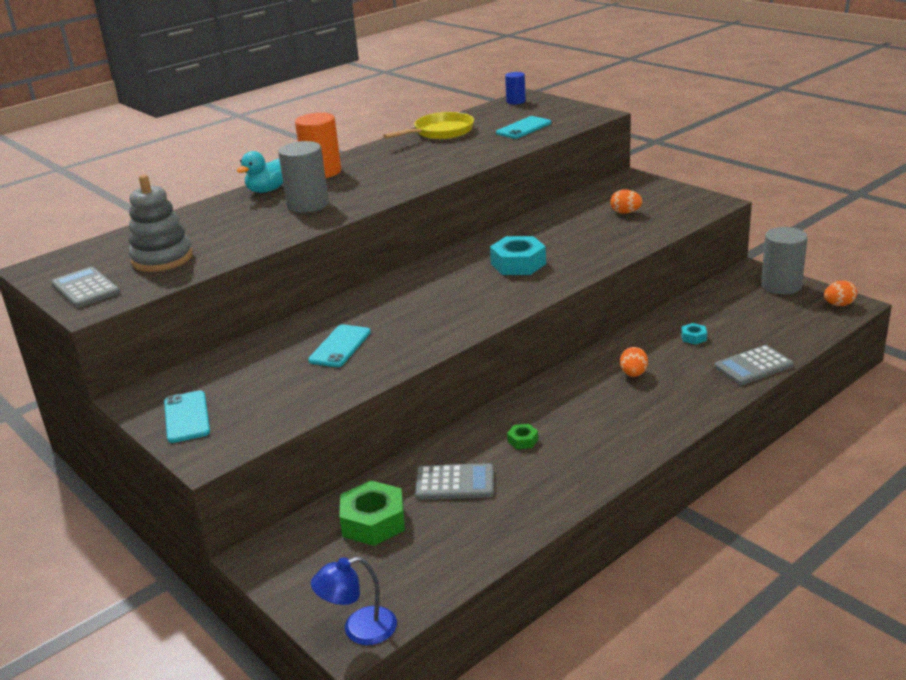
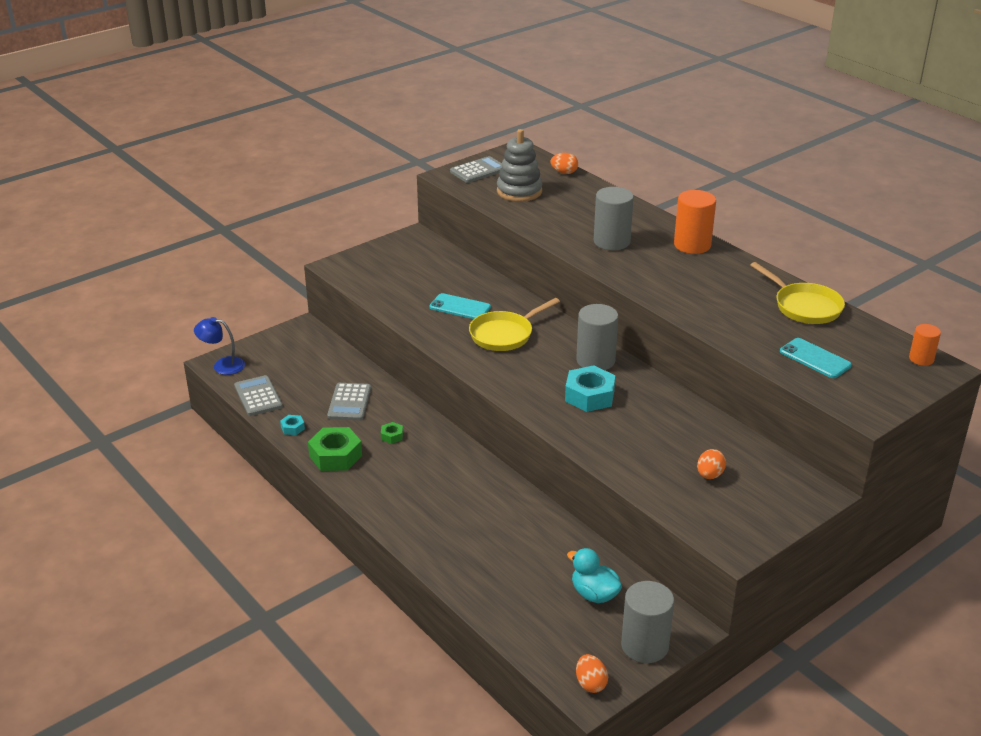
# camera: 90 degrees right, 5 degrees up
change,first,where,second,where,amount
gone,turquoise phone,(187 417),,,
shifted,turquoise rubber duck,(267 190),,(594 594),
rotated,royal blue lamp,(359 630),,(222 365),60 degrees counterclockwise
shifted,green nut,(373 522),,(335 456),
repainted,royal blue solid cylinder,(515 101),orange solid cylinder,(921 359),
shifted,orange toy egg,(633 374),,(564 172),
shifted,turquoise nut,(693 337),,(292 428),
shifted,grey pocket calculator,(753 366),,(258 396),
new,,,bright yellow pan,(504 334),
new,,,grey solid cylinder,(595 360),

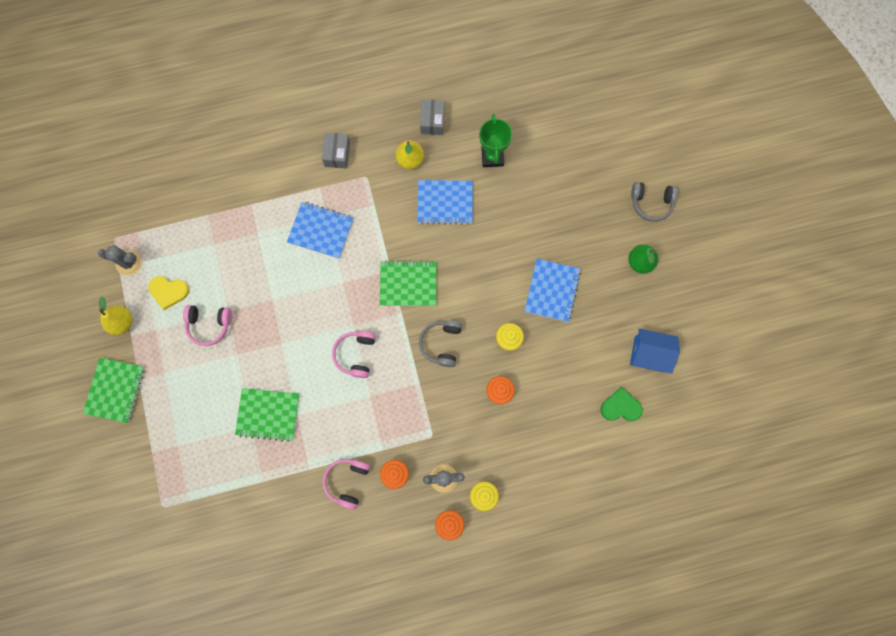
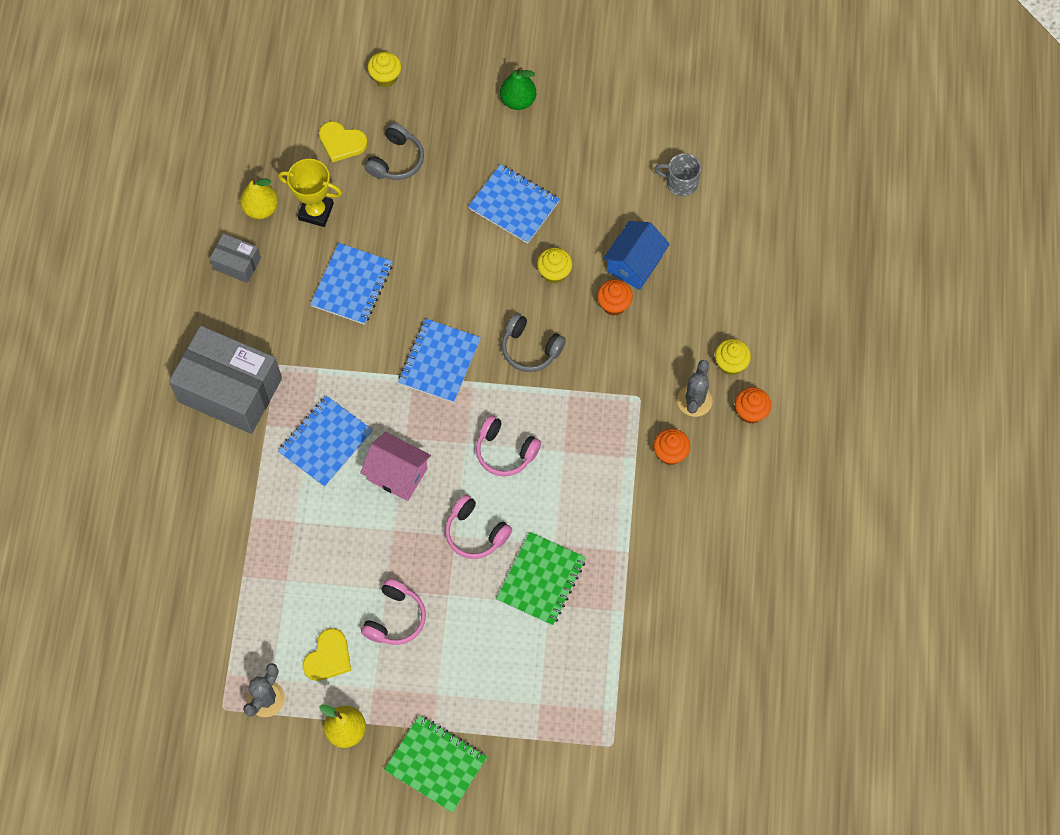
# camera: 70 degrees left, 10 degrees down
change,first,where,second,where,amount
scaled,grey box,(337 154),,(230 390),x2.11
shifted,rosy over-ear headphones,(347 481),,(475 533),
repainted,green notebook,(408 284),royal blue notebook,(439 362),
shifted,bright yellow toy pear,(410 160),,(261 208),
repainted,green trophy,(492 157),bright yellow trophy,(316 212),
swapped,green heart shape,(620 407),grey mug,(680 182),
shifted,royal blue cottage,(649 354),,(635 264),
shifted,grey over-ear headphones,(651 203),,(396 160),
new,,,bright yellow heart shape,(341 142),
new,,,rosy cottage,(397 474),
new,,,bright yellow muffin,(385 77),

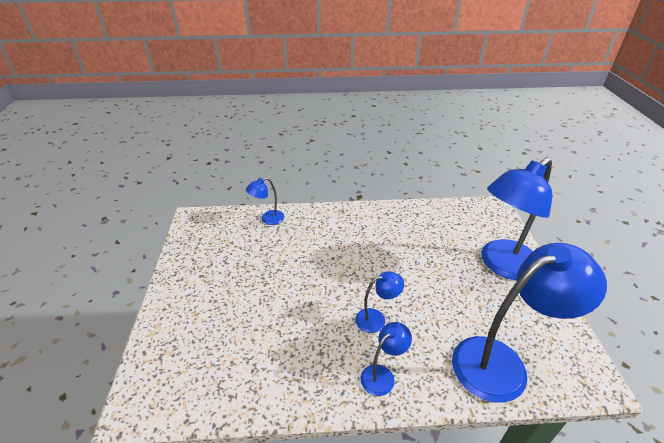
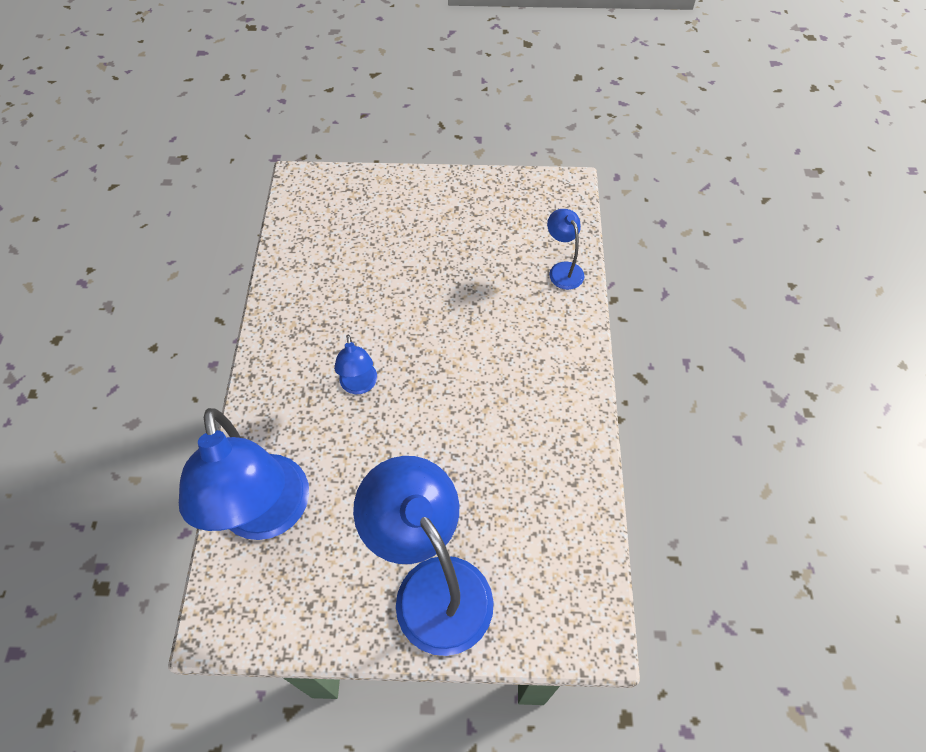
# camera: 95 degrees right, 20 degrees up
change,first,where,second,where,amount
gone,royal blue lamp,(382 375),,,

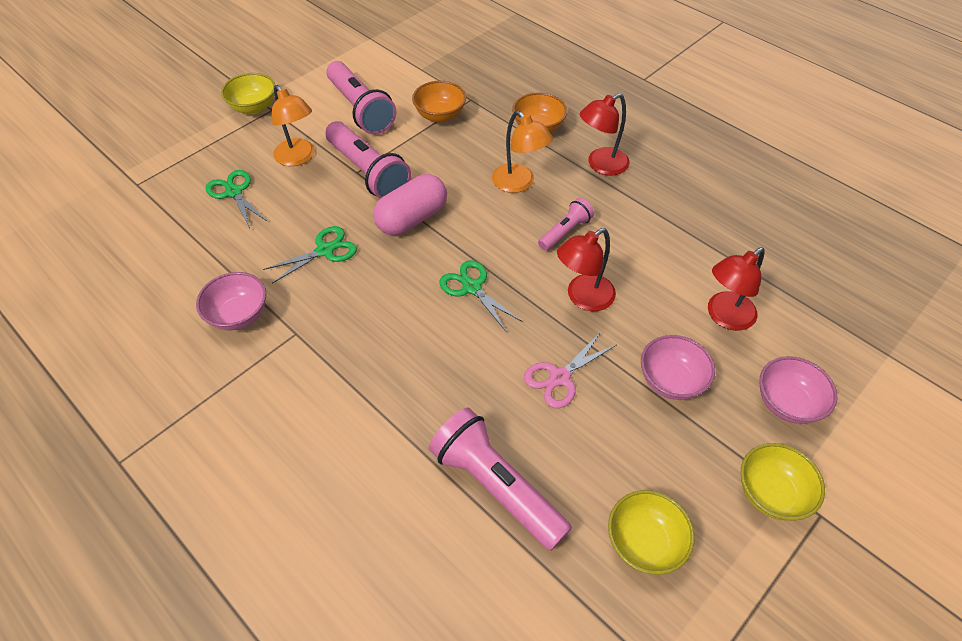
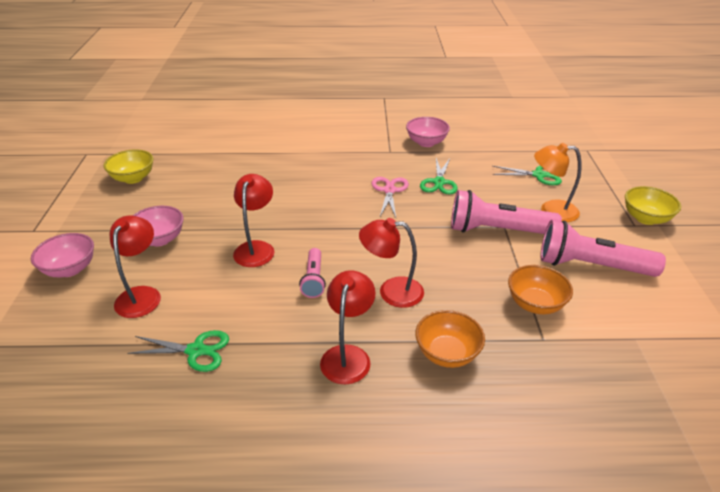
# camera: 135 degrees right, 15 degrees down
change,first,where,second,where,amount
gone,rosy capsule,(412 218),,,
gone,rosy torch,(496 486),,,
shifted,green pair of scissors,(471 287),,(196 350),
repainted,orange lamp,(519 184),scarlet lamp,(391 291),
shifted,rosy pair of scissors,(560 377),,(389 190),
gone,bright yellow deep dish,(771 493),,,

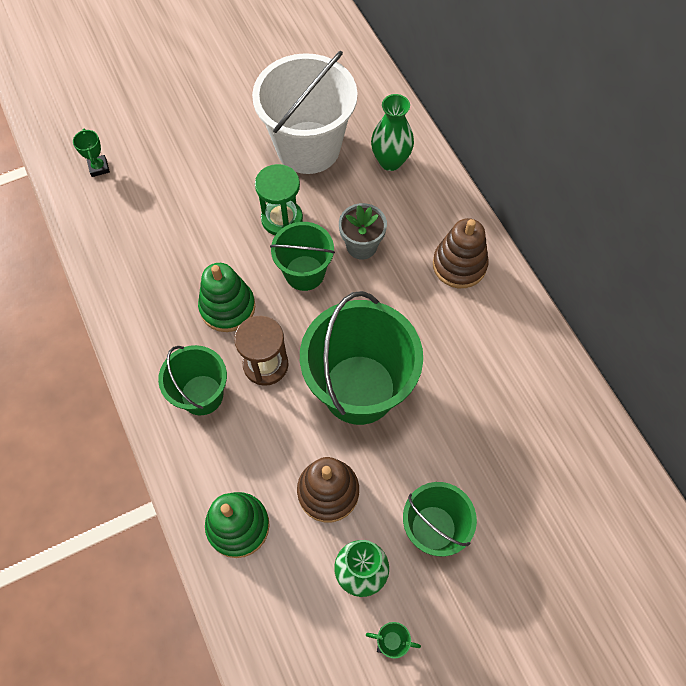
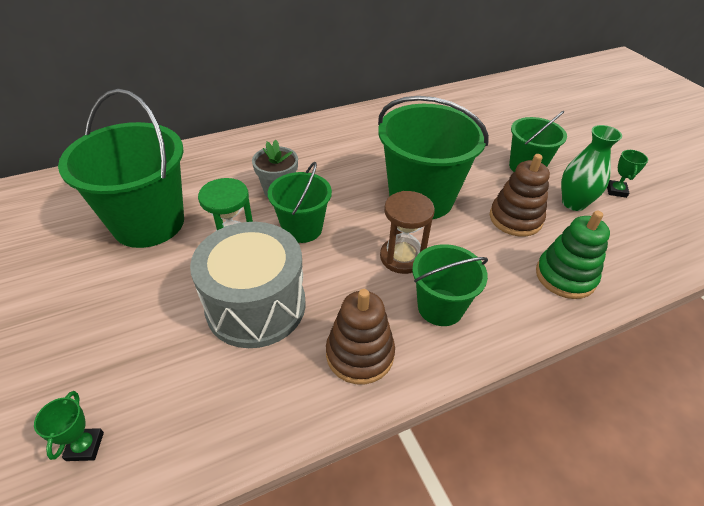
# camera: 90 degrees left, 20 degrees down
change,first,where,second,where,amount
rotated,green trophy,(99 167),,(85 446),75 degrees counterclockwise
gone,green ring stacker,(227 307),,,
repainted,white pail,(308 147),green pail,(149 223),
gone,green vase,(390 161),,,
shifted,dark brown ring stacker,(459 265),,(360 354),
new,,,grey snare drum,(256 305),

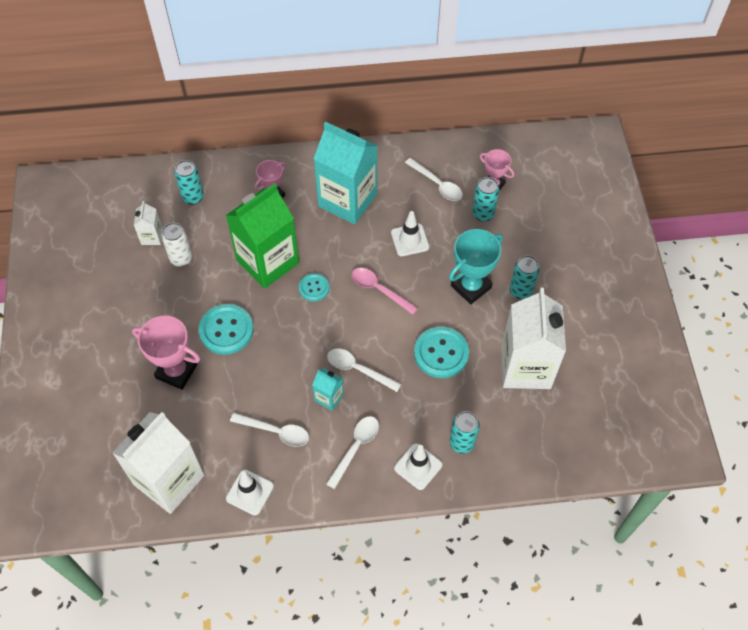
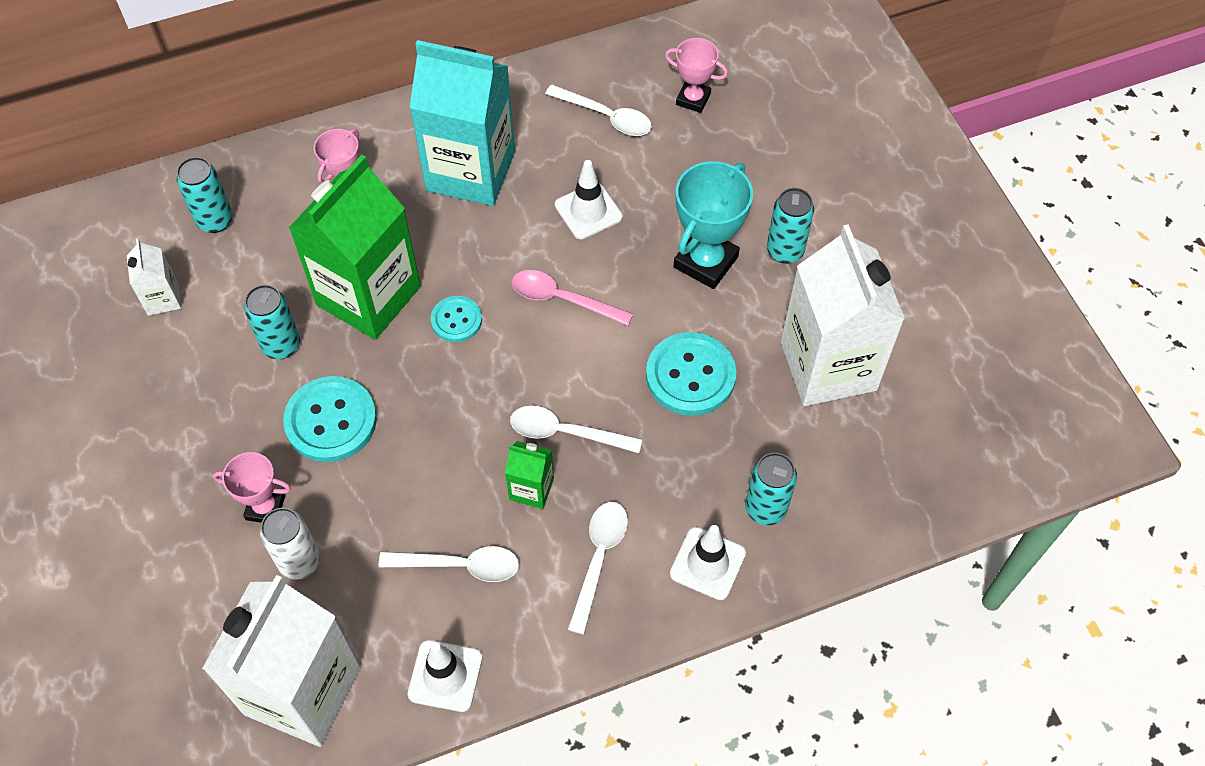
# camera: 15 degrees left, 0 degrees up
change,first,where,second,where,amount
scaled,rosy trophy,(176 371),,(265 508),x0.61
shifted,white can,(181 259),,(299 562),
repainted,turquoise carton,(329 397),green carton,(531 489),
shifted,turquoise can,(483 214),,(281 345),

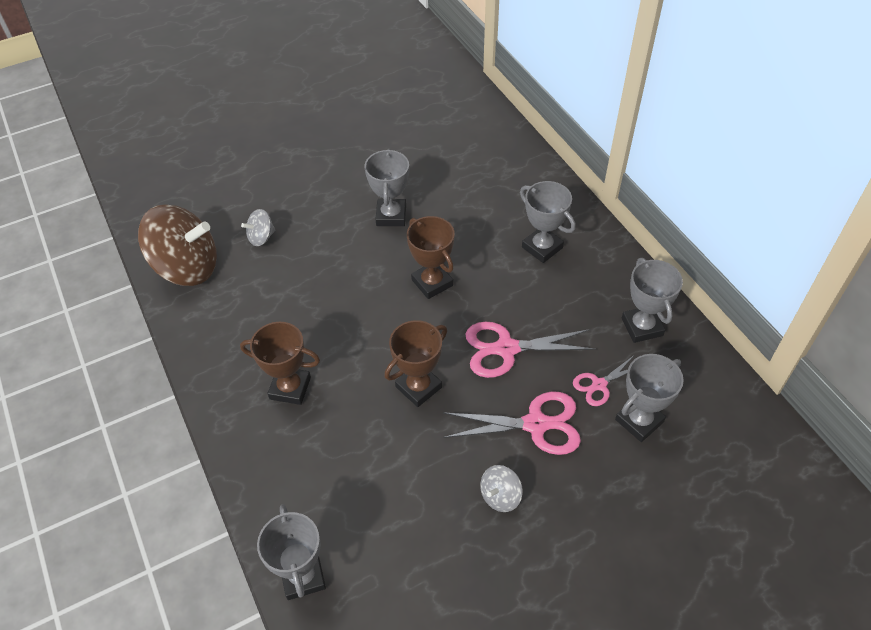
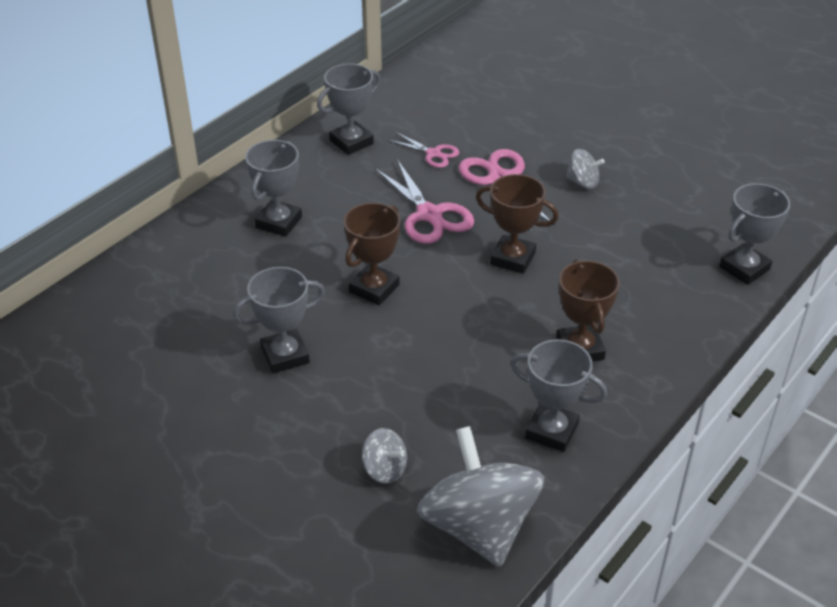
# camera: 115 degrees left, 10 degrees down
change,first,where,second,where,amount
repainted,dark brown whirligig,(187 267),grey whirligig,(479 526),
shifted,grey trophy,(639 421),,(552 431),

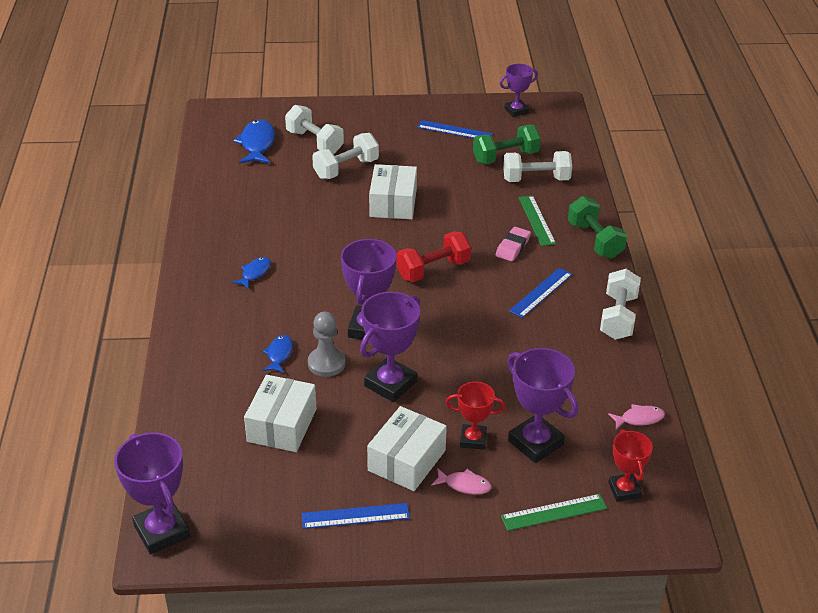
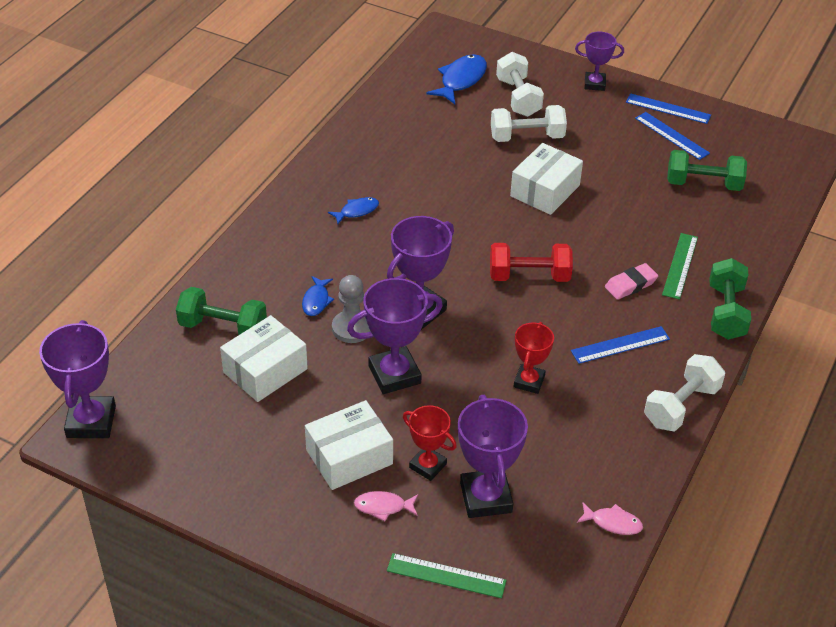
# camera: 30 degrees right, 5 degrees up
change,first,where,second,where,amount
rotated,royal blue toy fish,(279 354),,(316 301),150 degrees clockwise
shifted,royal blue ruler,(355 516),,(668 109),
rotated,rosy toy fish,(464 485),,(383 507),135 degrees clockwise
shifted,violet trophy,(516 111),,(594 84),
gone,white dumbbell,(536 179),,,
shifted,scarlet trophy,(624 490),,(529 381),
new,,,green dumbbell,(223 328),

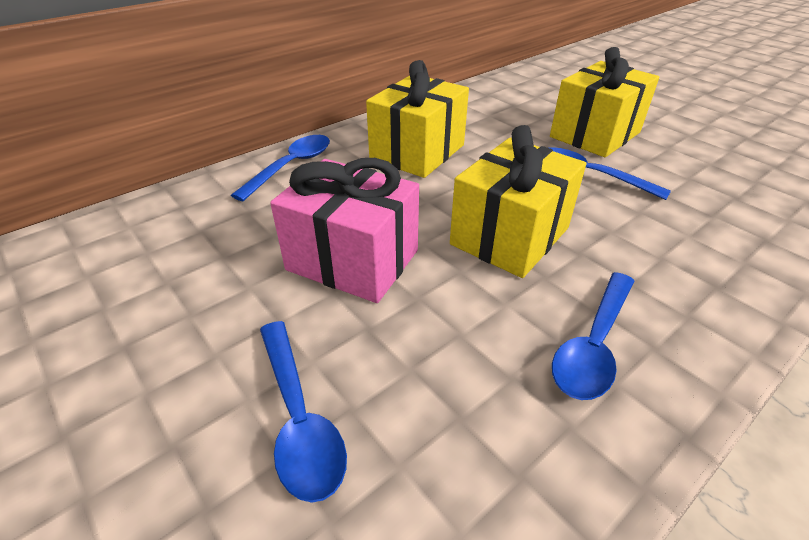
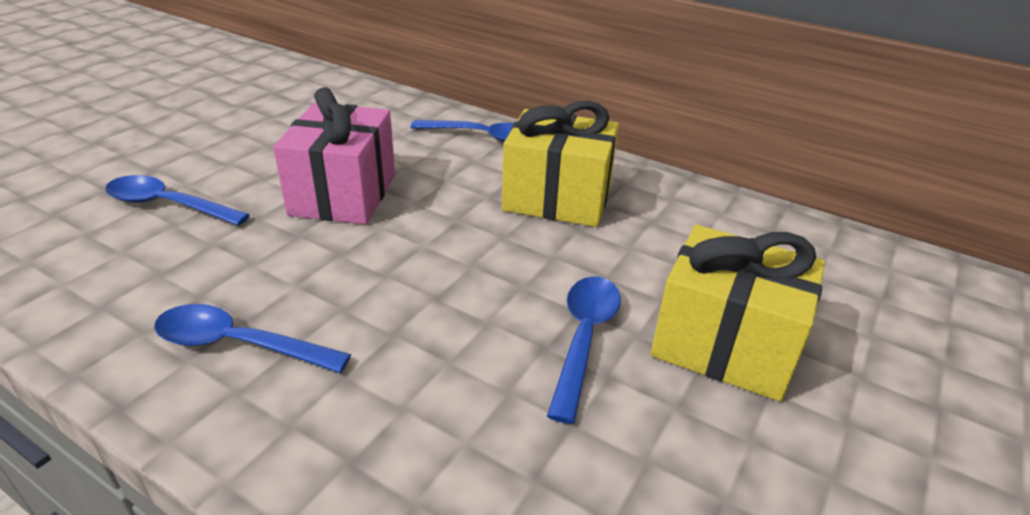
# camera: 70 degrees right, 5 degrees down
change,first,where,second,where,amount
rotated,royal blue teaspoon,(299 417),,(168 205),60 degrees clockwise
gone,bright yellow gift,(510 236),,,

